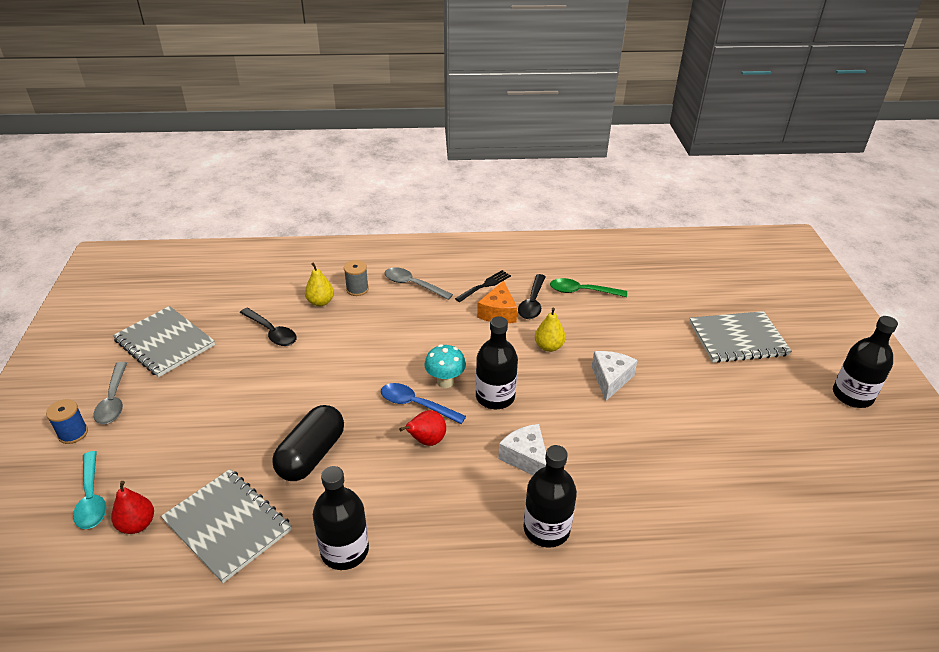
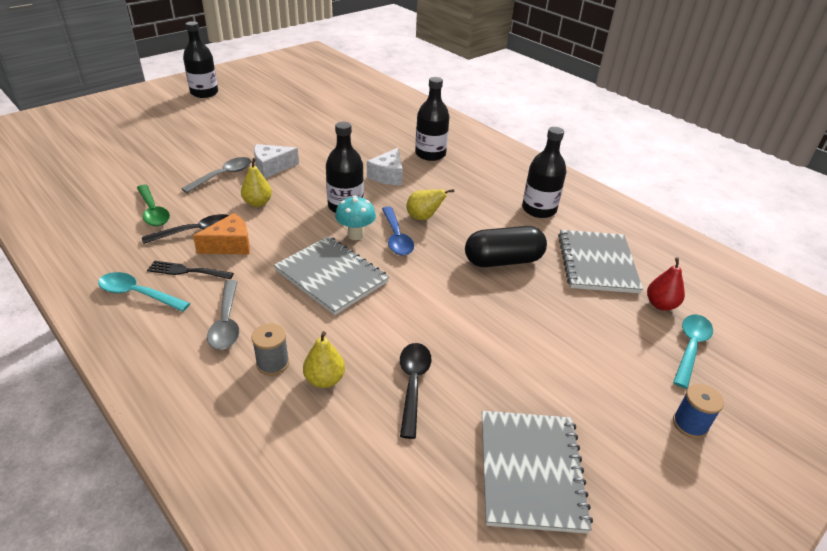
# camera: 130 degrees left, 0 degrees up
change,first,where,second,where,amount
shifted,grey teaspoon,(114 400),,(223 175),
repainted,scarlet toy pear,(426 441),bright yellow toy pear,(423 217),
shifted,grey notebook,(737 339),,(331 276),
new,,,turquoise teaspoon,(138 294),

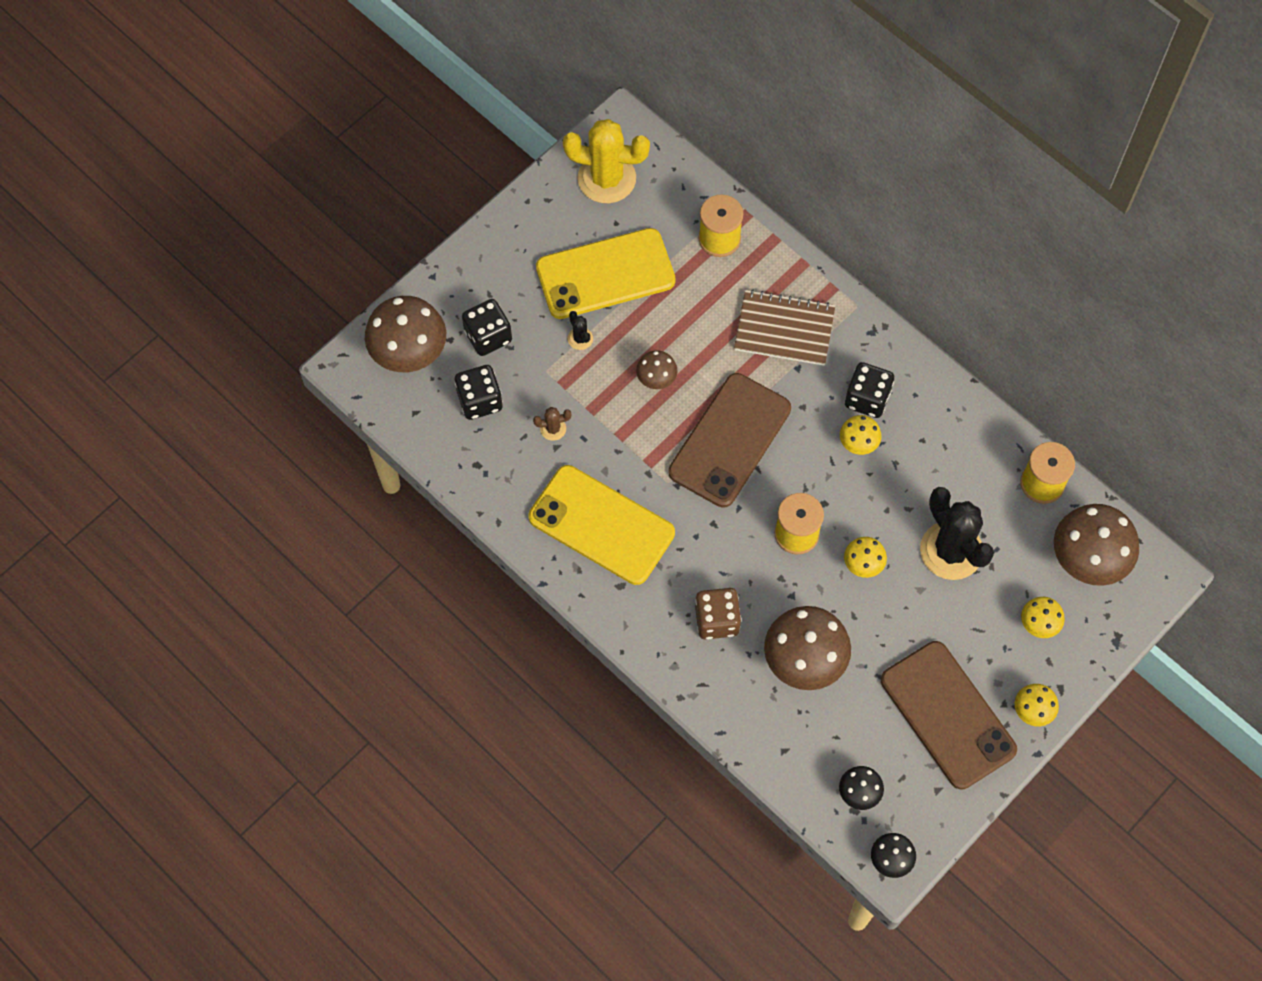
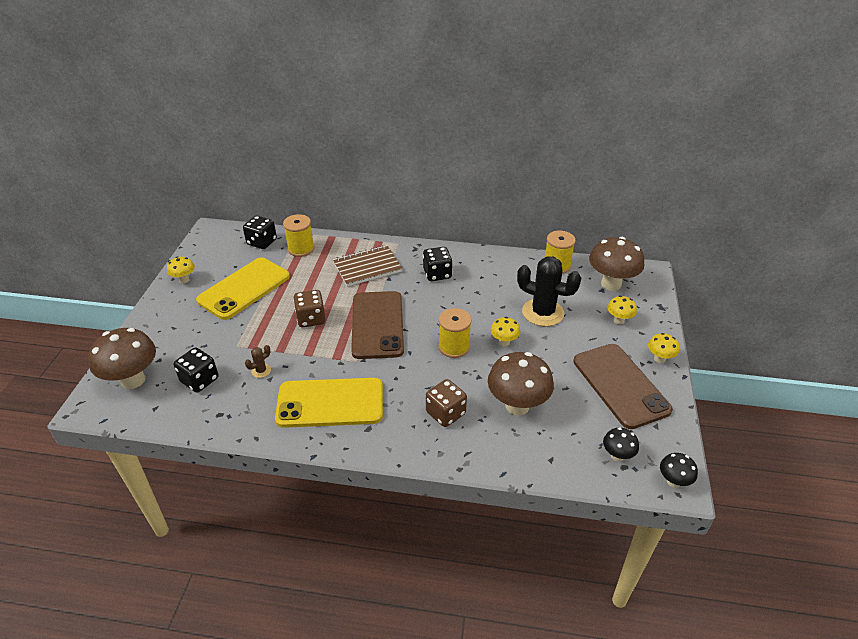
# camera: 35 degrees left, 25 degrees down
change,first,where,second,where,amount
shifted,jet-black dice,(488 336),,(262 242),
gone,bright yellow prickly plant,(606 178),,,
gone,jet-black prickly plant,(580 338),,,
swapped,dark brown fungus,(656 380),dark brown dice,(311 319),
shifted,bright yellow fungus,(858 444),,(184 280),
rotated,dark brown phone,(948 715),,(620 385),45 degrees clockwise

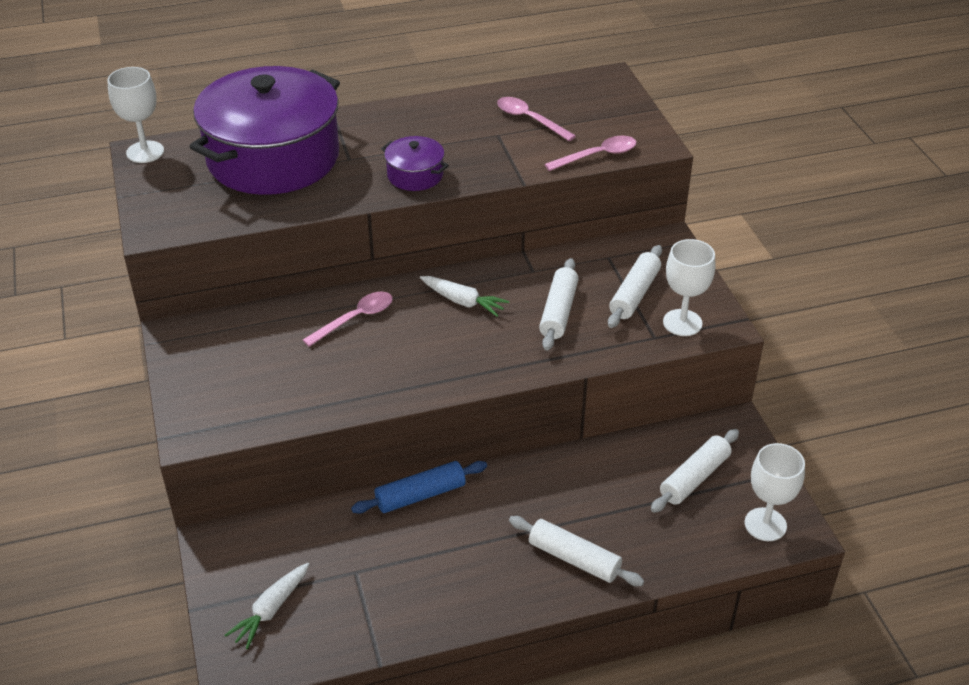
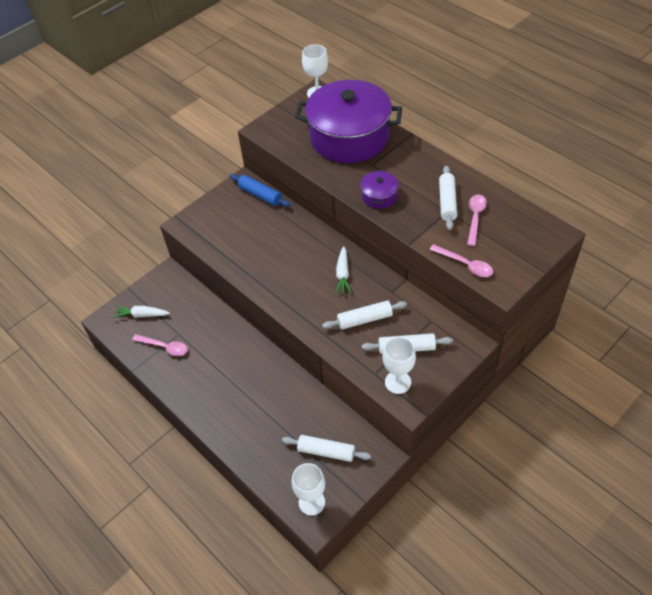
# camera: 65 degrees right, 10 degrees up
change,first,where,second,where,amount
shifted,rosy teaspoon,(355 319),,(164 347),
shifted,royal blue dough roller,(420 495),,(260 195),
shifted,white dough roller,(574 559),,(447 202),

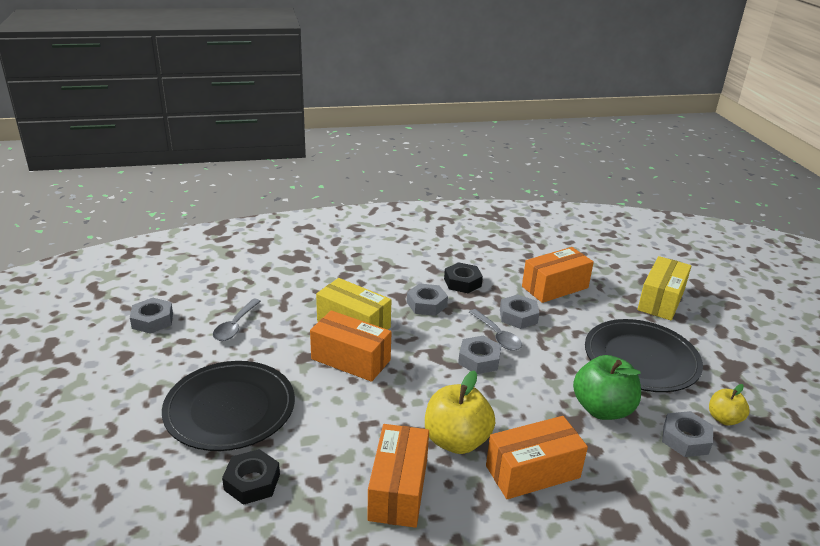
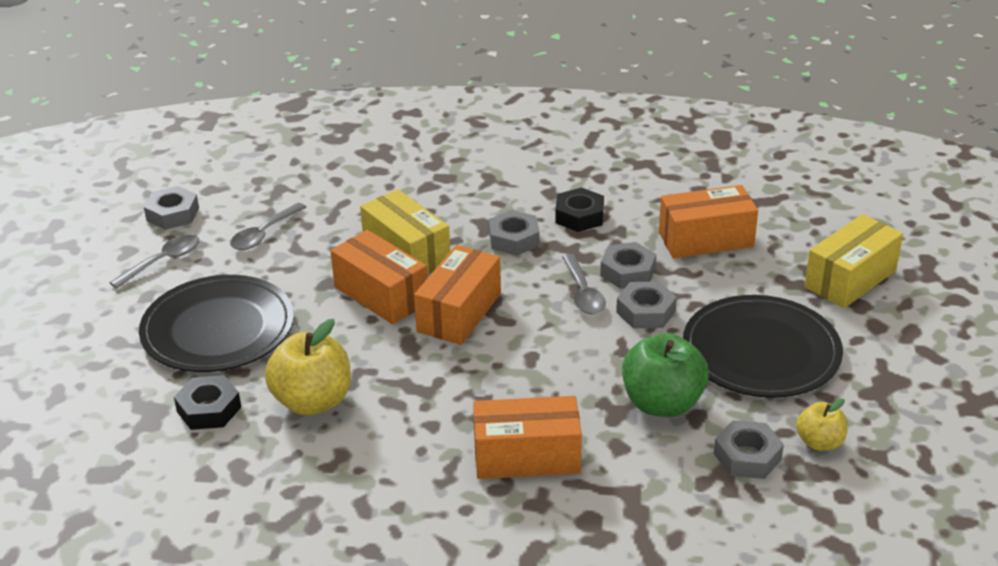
# camera: 20 degrees right, 5 degrees up
change,first,where,second,where,amount
shifted,orange box,(398 489),,(459 312),
shifted,bright yellow apple,(456 440),,(312 401),
shifted,grey nut,(479 360),,(645 312),
new,,,grey teaspoon,(163 261),

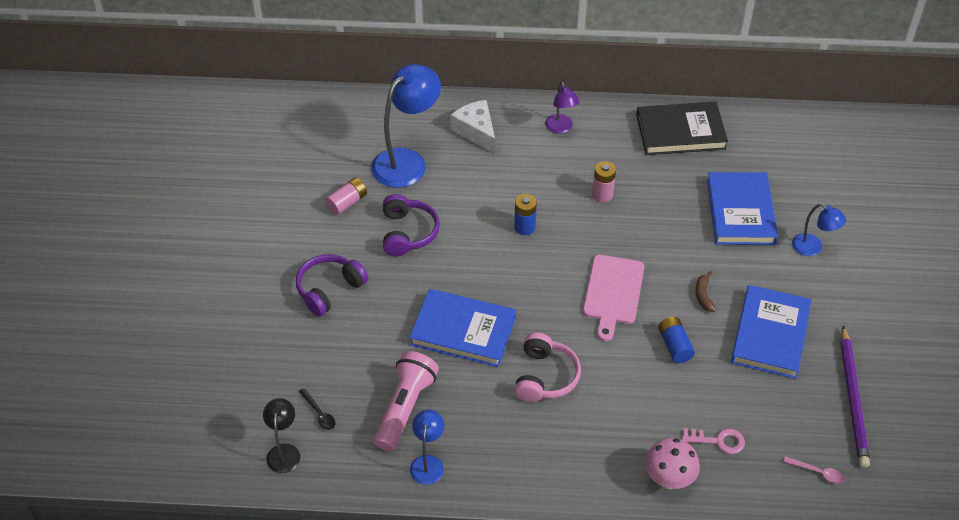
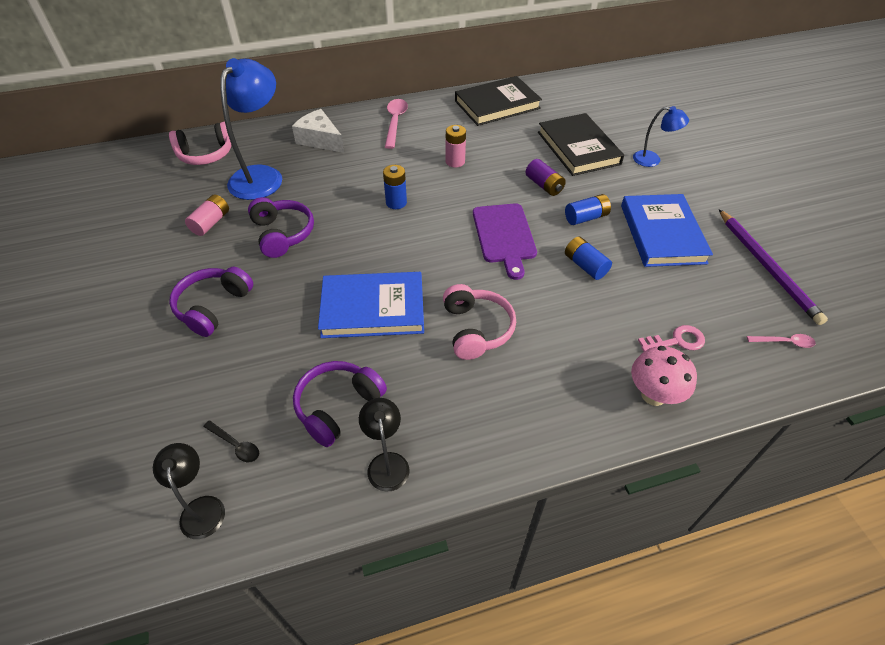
# camera: 20 degrees left, 0 degrees up
change,first,where,second,where,amount
swapped,rosy torch,(405 407),violet over-ear headphones,(338 406),
repainted,royal blue lamp,(428 463),jet-black lamp,(387 463),
swapped,violet lamp,(561 128),rosy teaspoon,(395 122),
repainted,rosy cutting board,(613 293),violet cutting board,(504 236),
swapped,dark brown toy banana,(703 295),royal blue battery,(586 217),
repainted,royal blue hardback,(740 212),jet-black hardback,(578 148),
new,,,rosy over-ear headphones,(206 154),
new,,,violet battery,(544 185),

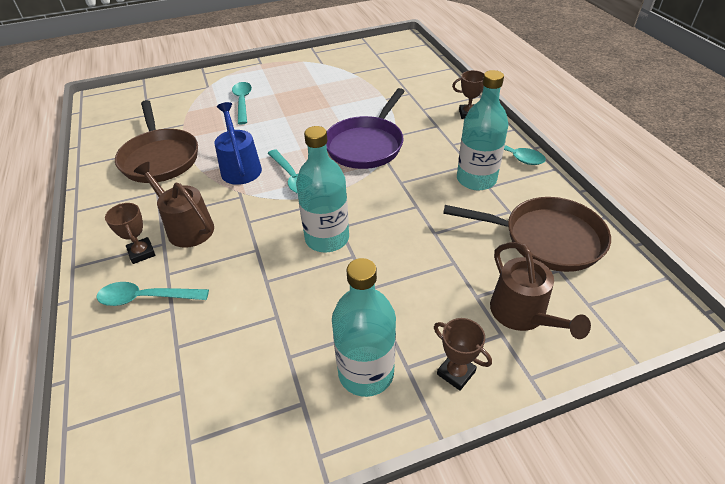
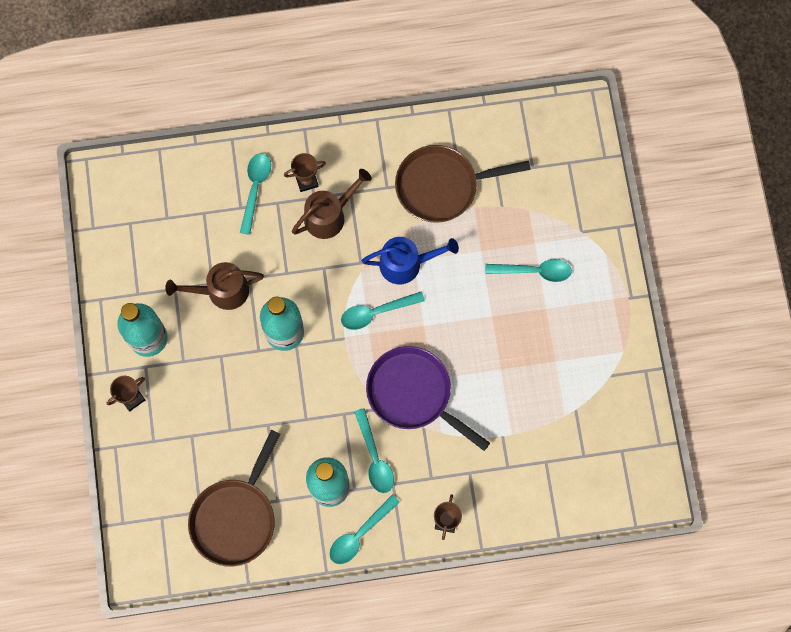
# camera: 100 degrees right, 30 degrees up
change,first,where,second,where,amount
shifted,dark brown watering pot,(522 315),,(222 291),
new,,,turquoise teaspoon,(374 457),

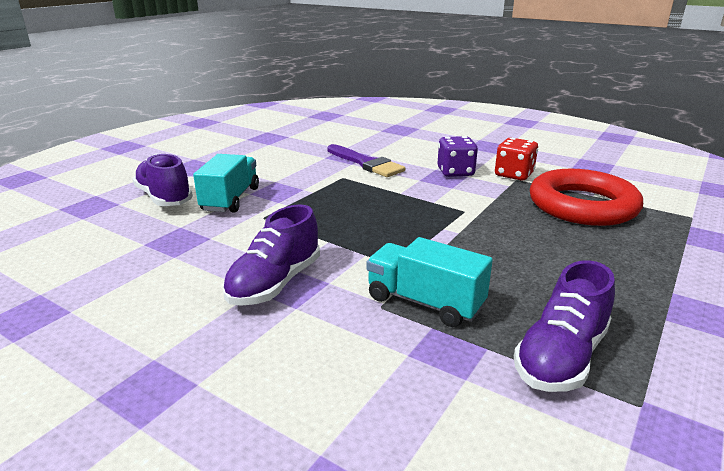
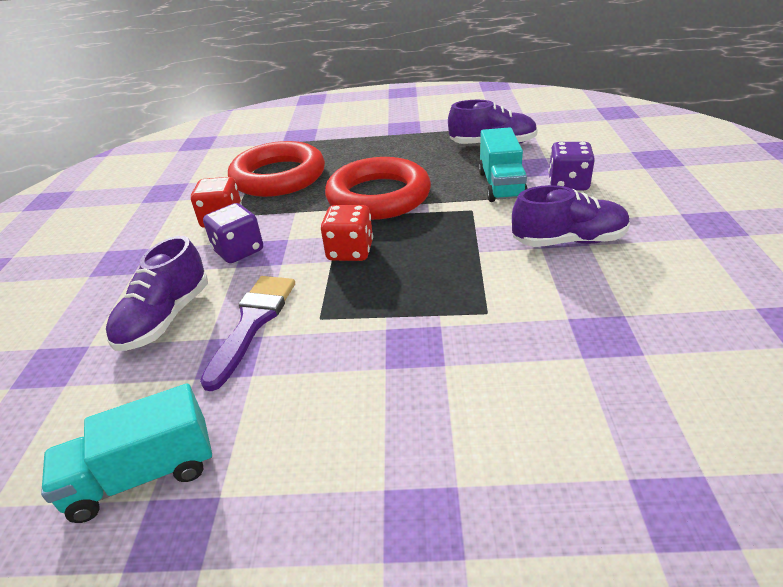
# camera: 120 degrees left, 10 degrees up
change,first,where,second,where,amount
shifted,violet shoe,(164 198),,(165 318),
shifted,turquoise toy truck,(230 199),,(143 475),
new,,,scarlet dice,(350 251),
new,,,scarlet torus,(378 196),
new,,,violet dice,(568 184),

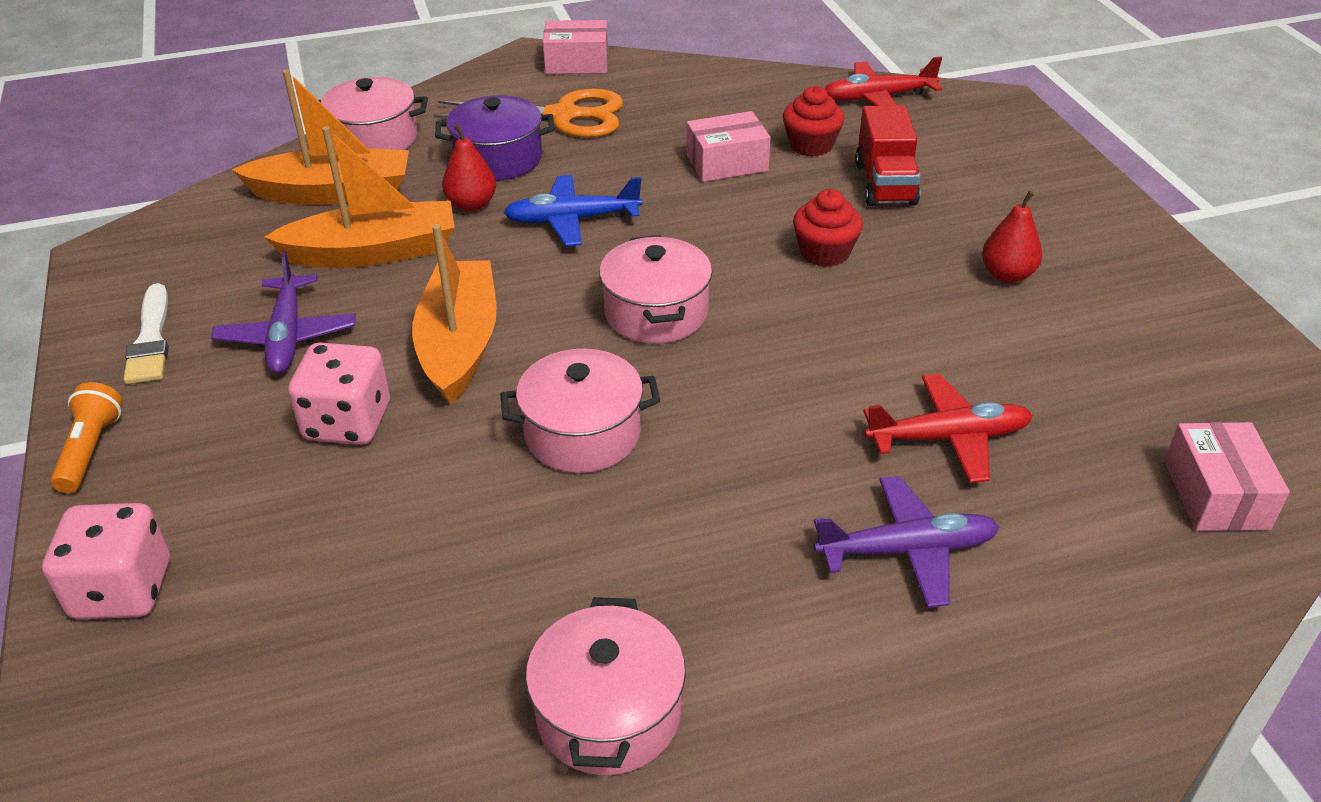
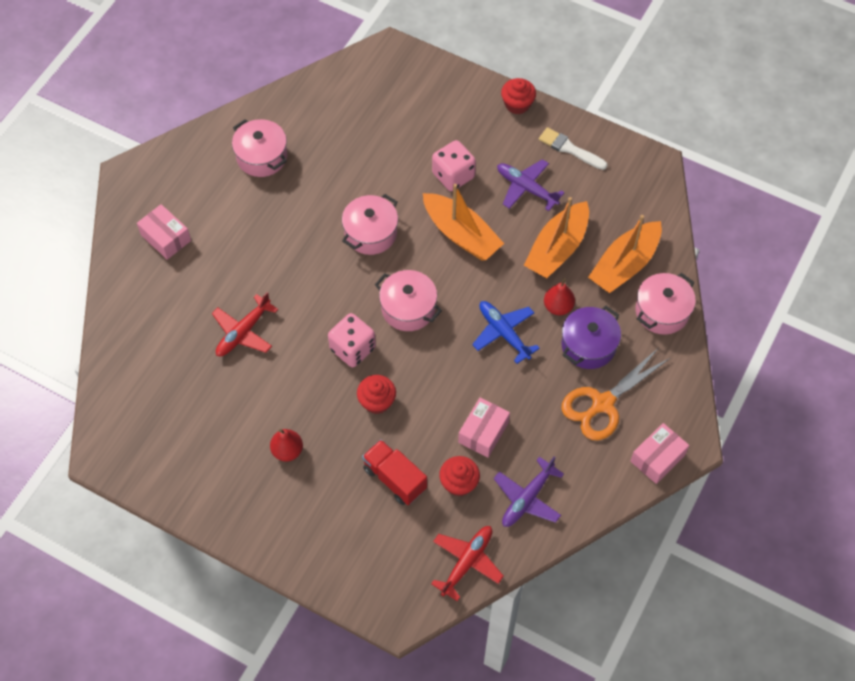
# camera: 135 degrees right, 20 degrees up
change,first,where,second,where,amount
shifted,rosy dice,(123 590),,(352 349),
swapped,orange torch,(91 450),scarlet muffin,(517 104),
rotated,royal blue aeroplane,(573 220),,(504 333),75 degrees counterclockwise
shifted,violet aeroplane,(906 550),,(527 498),
shifted,rosy box,(1216 494),,(166 238),

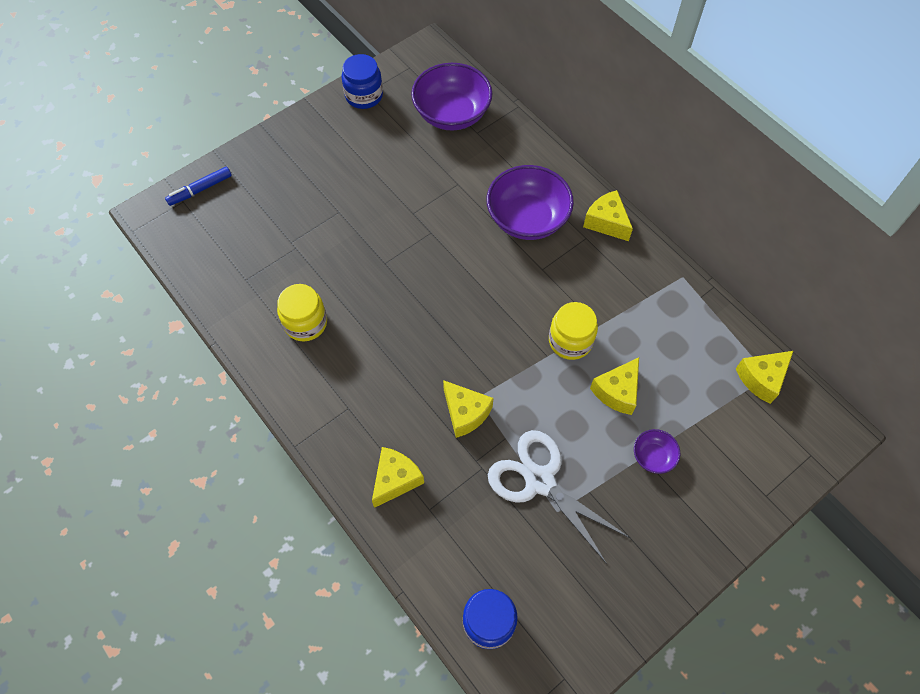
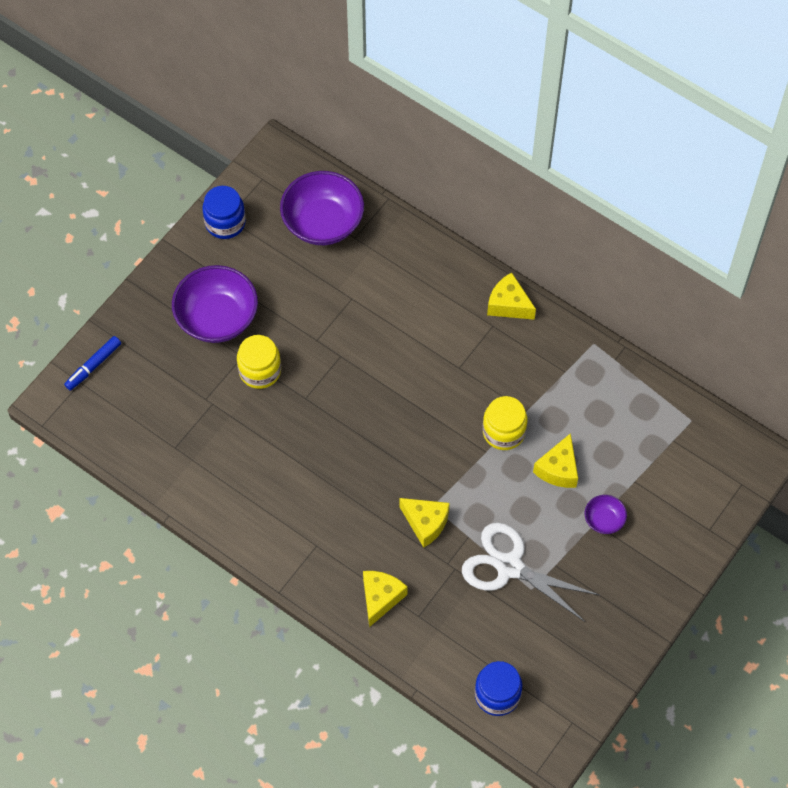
# camera: 15 degrees left, 0 degrees up
change,first,where,second,where,amount
shifted,bright yellow jam jar,(305 323),,(260 371),
shifted,violet deep dish,(527 219),,(217 318),
gone,bright yellow piece of cheese,(761 378),,,

